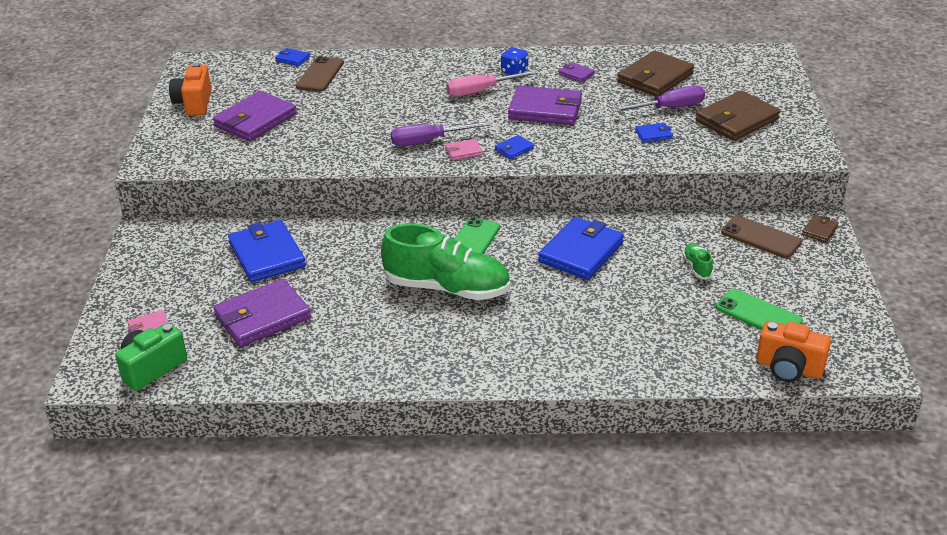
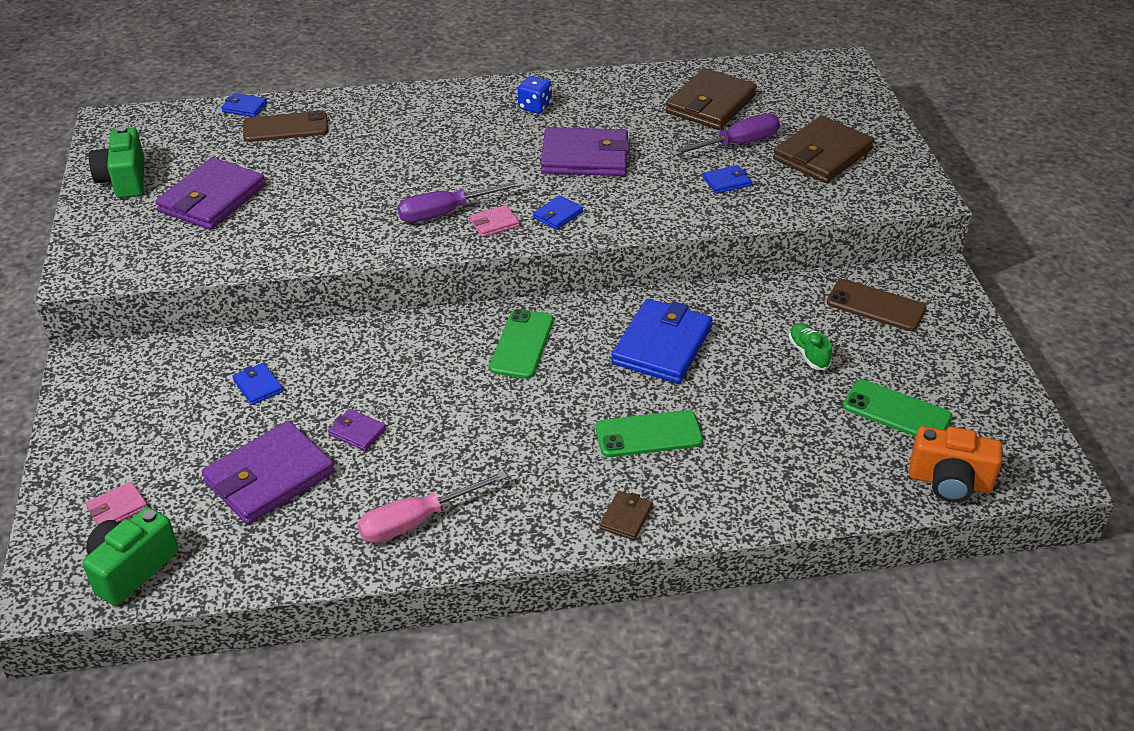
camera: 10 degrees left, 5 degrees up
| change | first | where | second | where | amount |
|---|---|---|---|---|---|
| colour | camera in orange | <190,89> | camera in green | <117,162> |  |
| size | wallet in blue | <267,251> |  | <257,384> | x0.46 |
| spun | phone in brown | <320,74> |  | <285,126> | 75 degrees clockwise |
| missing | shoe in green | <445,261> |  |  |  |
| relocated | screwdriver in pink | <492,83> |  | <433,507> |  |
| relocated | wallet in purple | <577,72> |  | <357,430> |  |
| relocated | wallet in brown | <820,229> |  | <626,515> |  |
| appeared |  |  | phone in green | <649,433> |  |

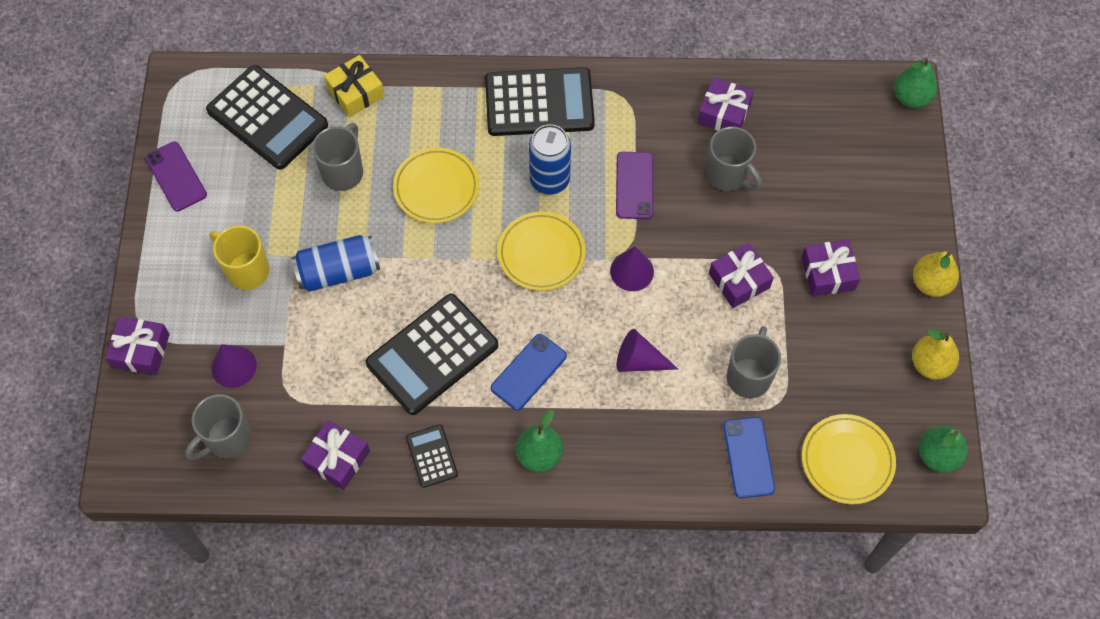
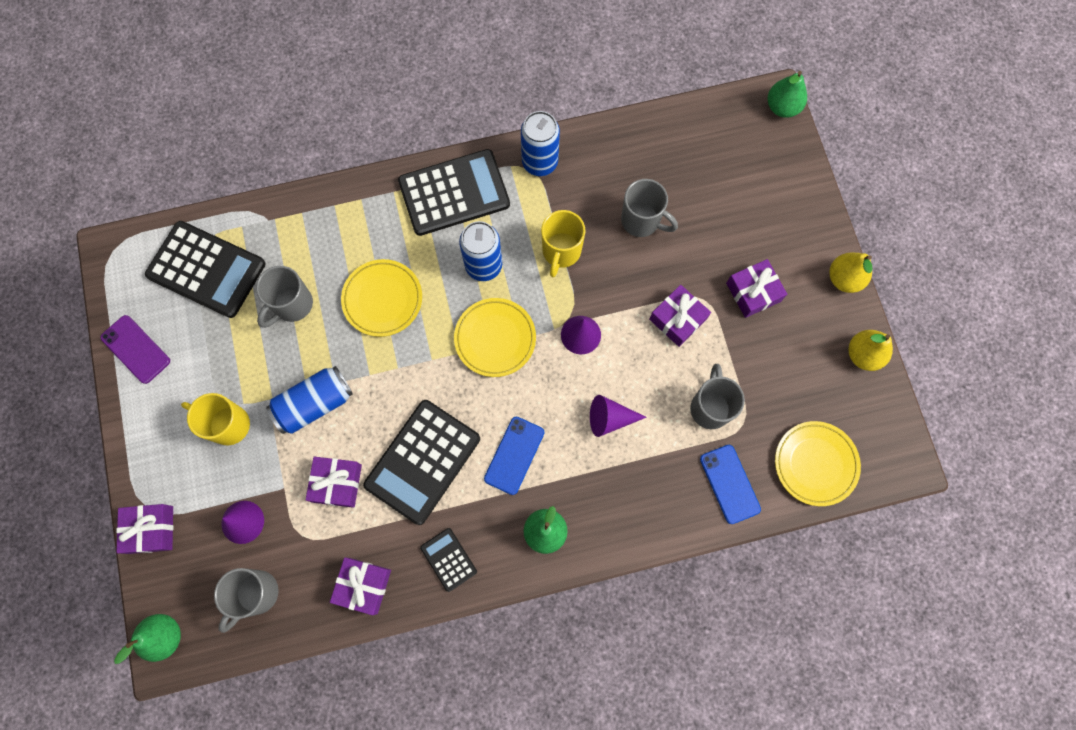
camera: 15 degrees left, 10 degrees up
| change | first | where | second | where | amount |
|---|---|---|---|---|---|
| spun | mug in grey | <337,157> |  | <284,297> | 150 degrees counterclockwise |
| missing | gift in yellow | <354,86> |  |  |  |
| exchanged | phone in purple | <634,185> | mug in yellow | <563,243> |  |
| relocated | gift in purple | <725,104> |  | <334,482> |  |
| relocated | pear in green | <943,449> |  | <147,639> |  |
| appeared |  |  | can in blue | <540,143> |  |

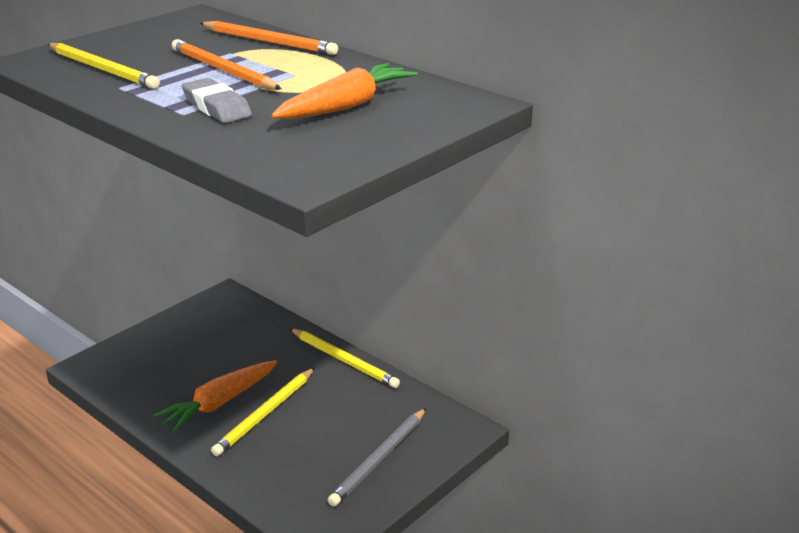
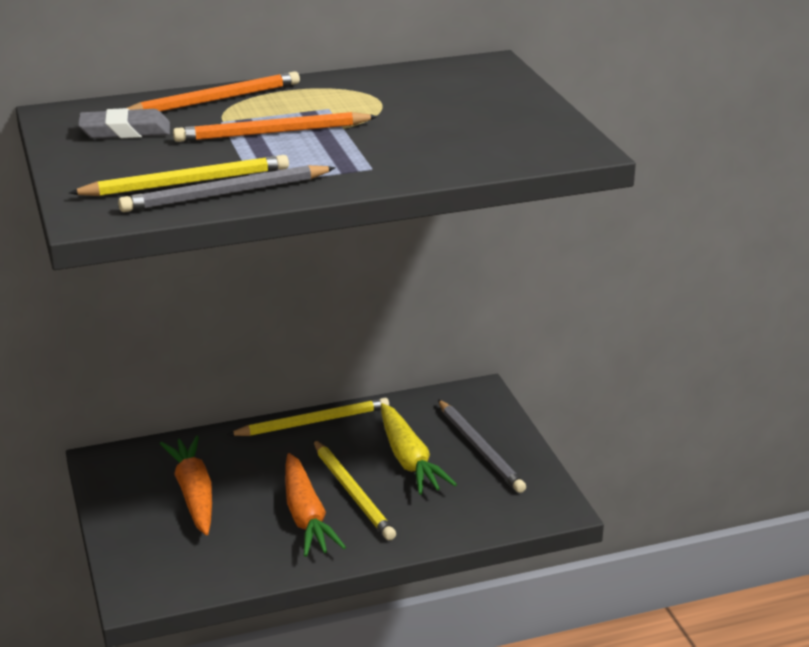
camera: 60 degrees left, 0 degrees up
| change | first | where | second | where | amount |
|---|---|---|---|---|---|
| relocated | eraser in grey | <217,100> |  | <124,123> |  |
| relocated | carrot in orange | <344,91> |  | <186,485> |  |
| appeared |  |  | pencil in grey | <227,188> |  |
| appeared |  |  | carrot in yellow | <419,449> |  |

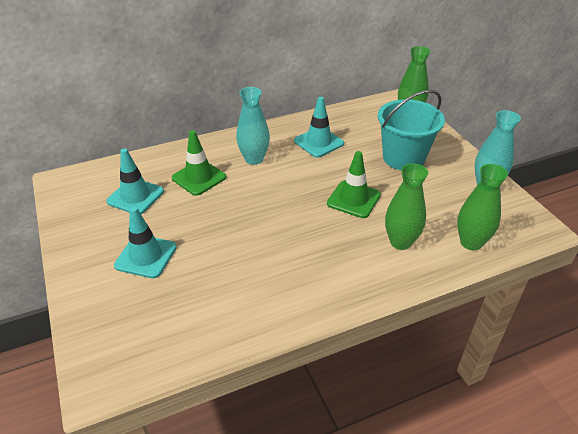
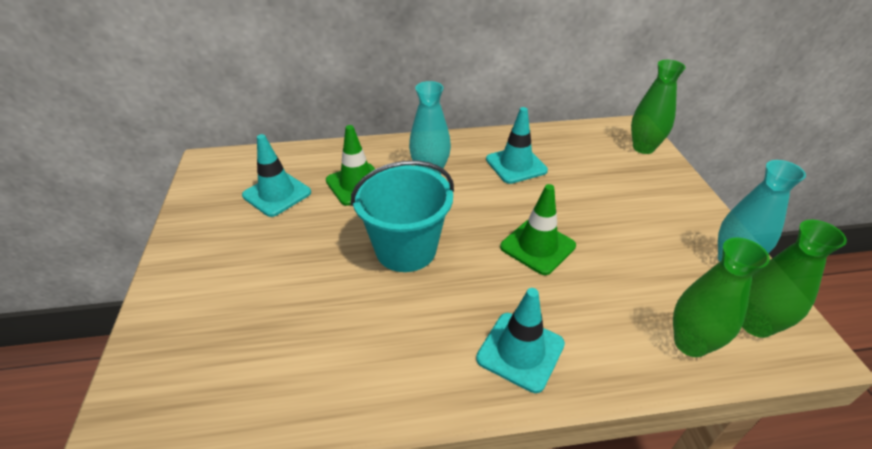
camera: 15 degrees right, 0 degrees up
| change | first | where | second | where | amount |
|---|---|---|---|---|---|
| relocated | traffic cone in turquoise | <145,242> |  | <520,340> |  |
| relocated | bucket in turquoise | <411,130> |  | <402,216> |  |
| relocated | vase in green | <406,206> |  | <794,279> |  |

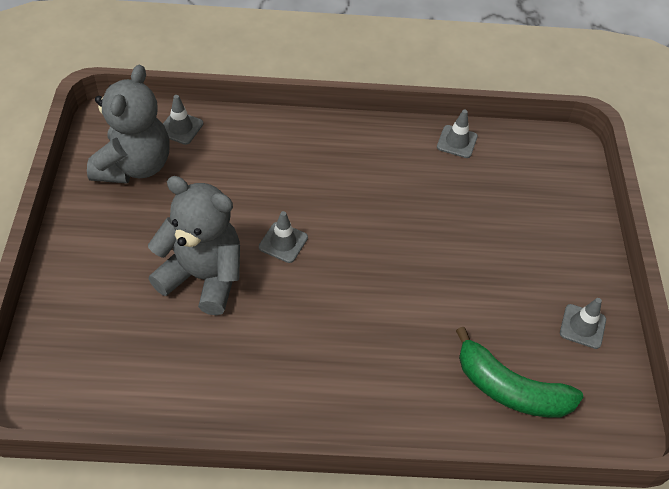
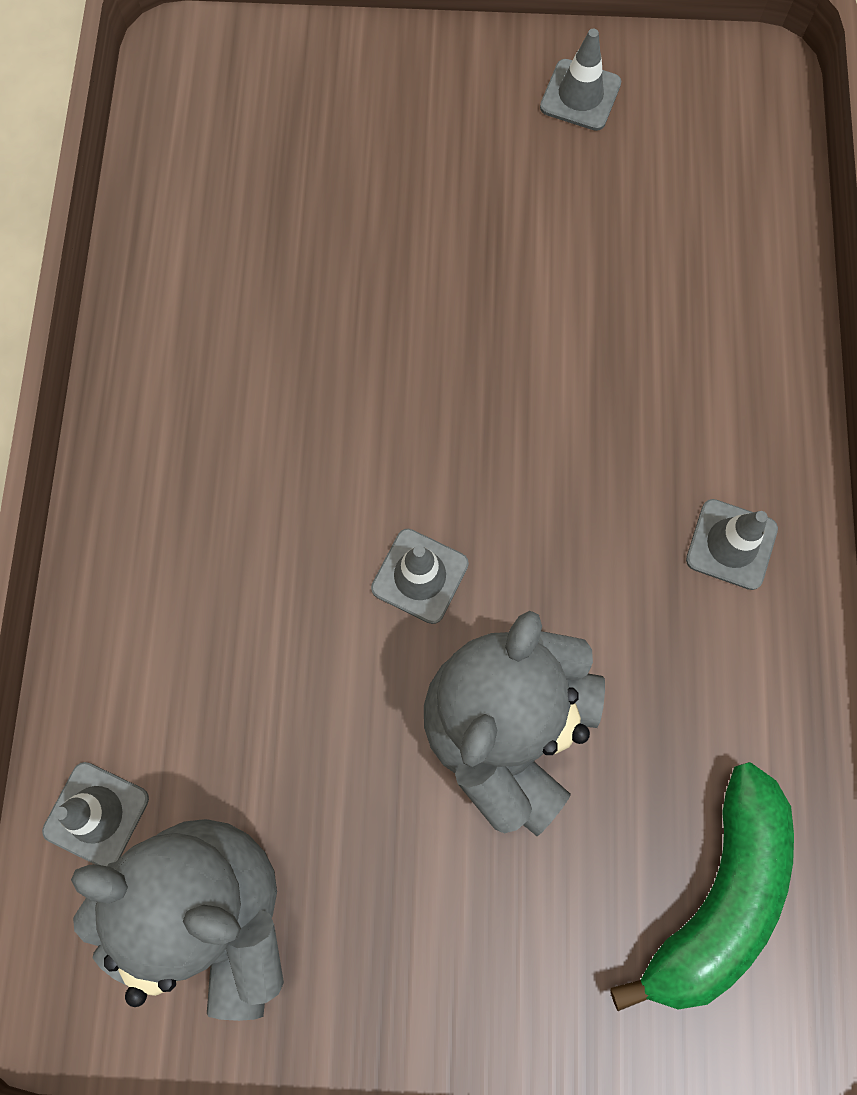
camera: 85 degrees left, 20 degrees up
| change | first | where | second | where | amount |
|---|---|---|---|---|---|
| relocated | traffic cone in grey | <457,134> |  | <732,544> |  |
| relocated | banana in green | <519,372> |  | <702,886> |  |

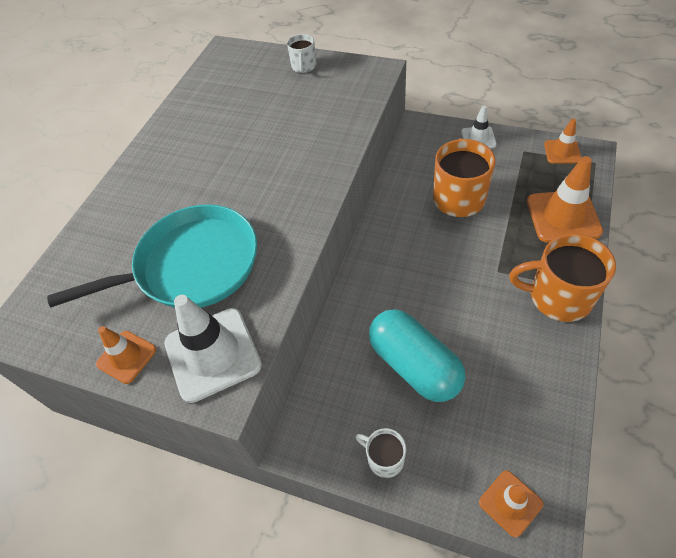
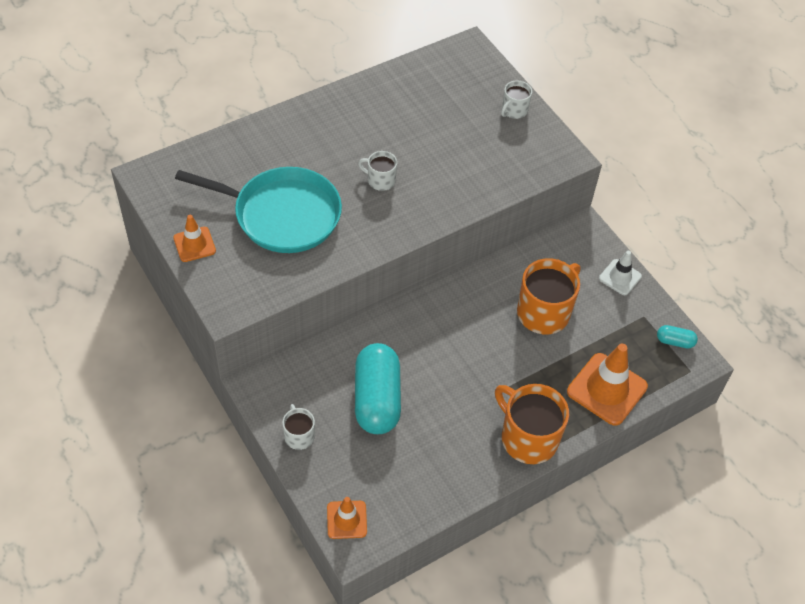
camera: 30 degrees right, 0 degrees up
| change | first | where | second | where | amount |
|---|---|---|---|---|---|
| missing | traffic cone in white | <213,349> |  |  |  |
| exchanged | traffic cone in orange | <562,141> | capsule in turquoise | <677,337> |  |
| appeared |  |  | mug in white | <377,171> |  |

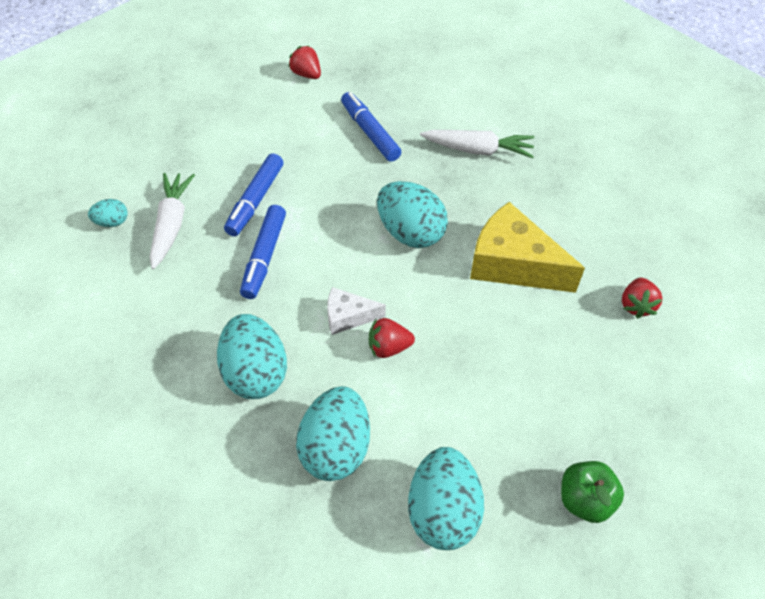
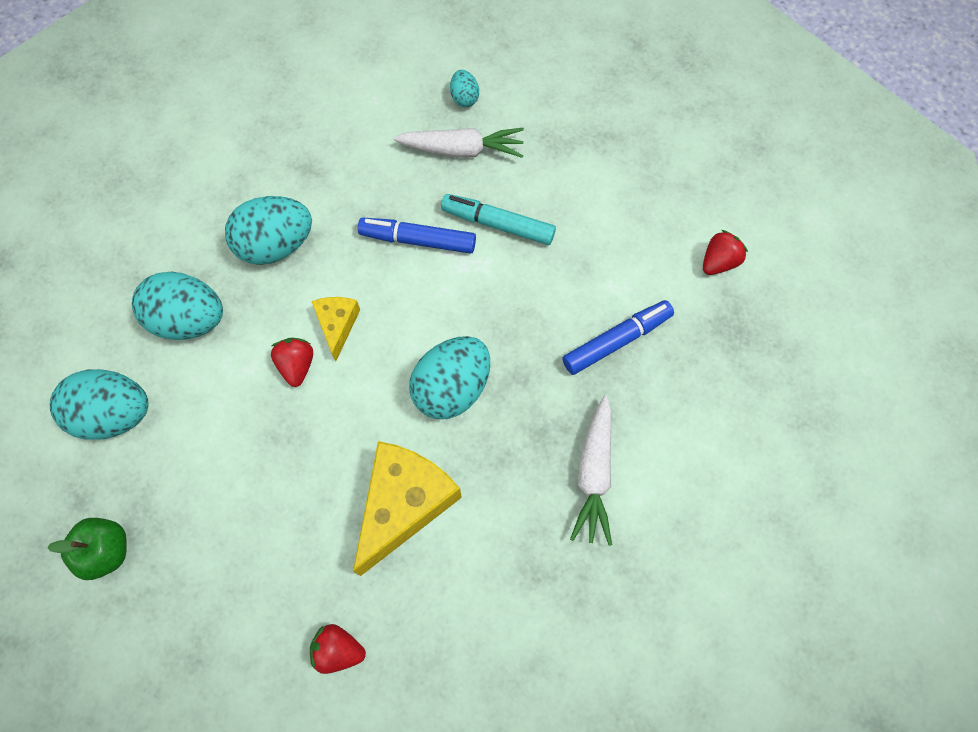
camera: 90 degrees right, 15 degrees up
| change | first | where | second | where | amount |
|---|---|---|---|---|---|
| colour | marker in blue | <254,195> | marker in turquoise | <498,219> |  |
| colour | cheese in white | <356,311> | cheese in yellow | <336,329> |  |

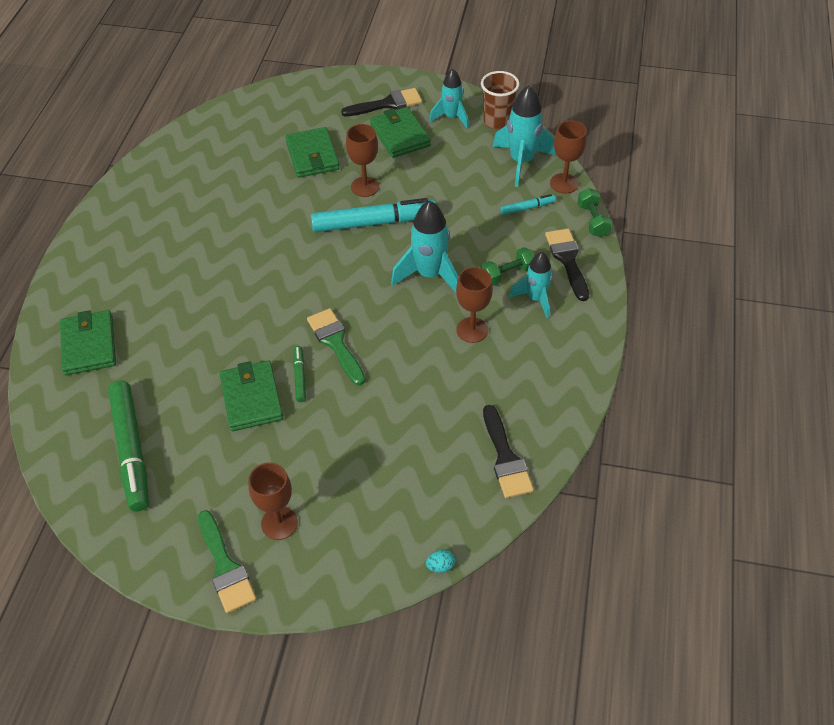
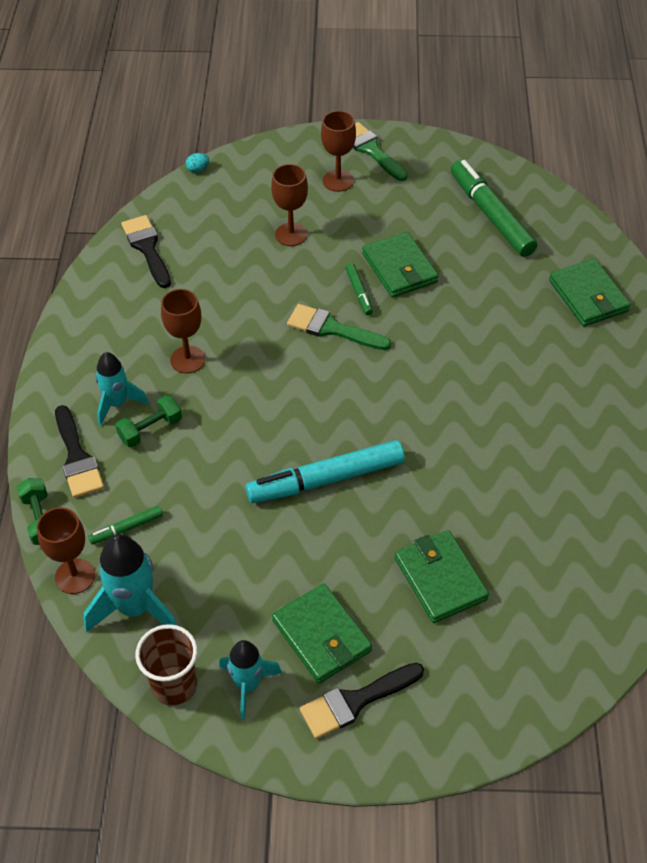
camera: 170 degrees right, 0 degrees up
| change | first | where | second | where | amount |
|---|---|---|---|---|---|
| spun | brush in green | <336,347> |  | <339,327> | 150 degrees clockwise |
| relocated | goblet in brown | <362,160> |  | <289,205> |  |
| missing | rocket in turquoise | <425,246> |  |  |  |
| colour | marker in turquoise | <528,204> | marker in green | <125,525> |  |

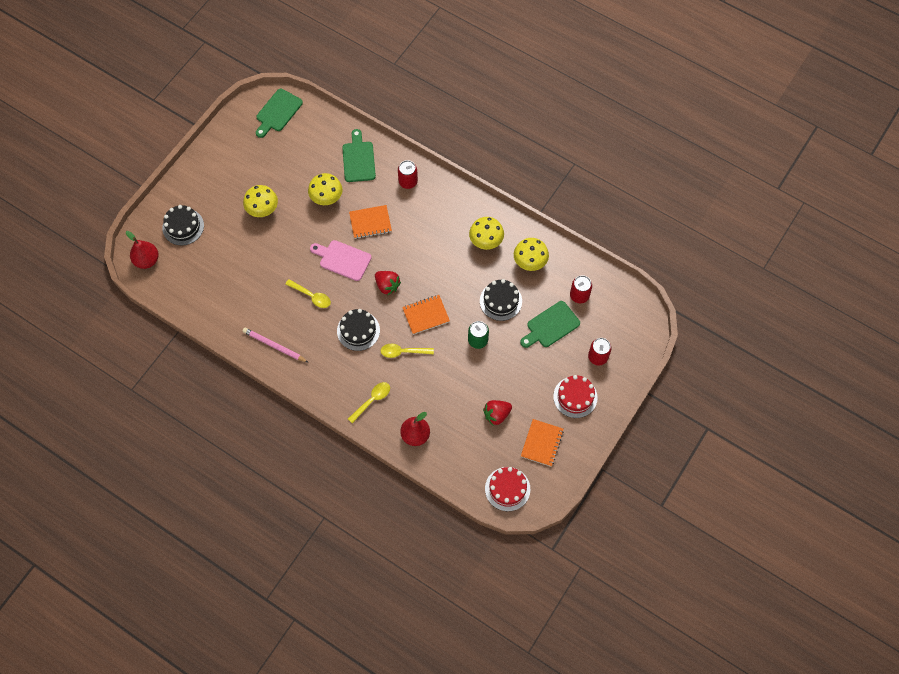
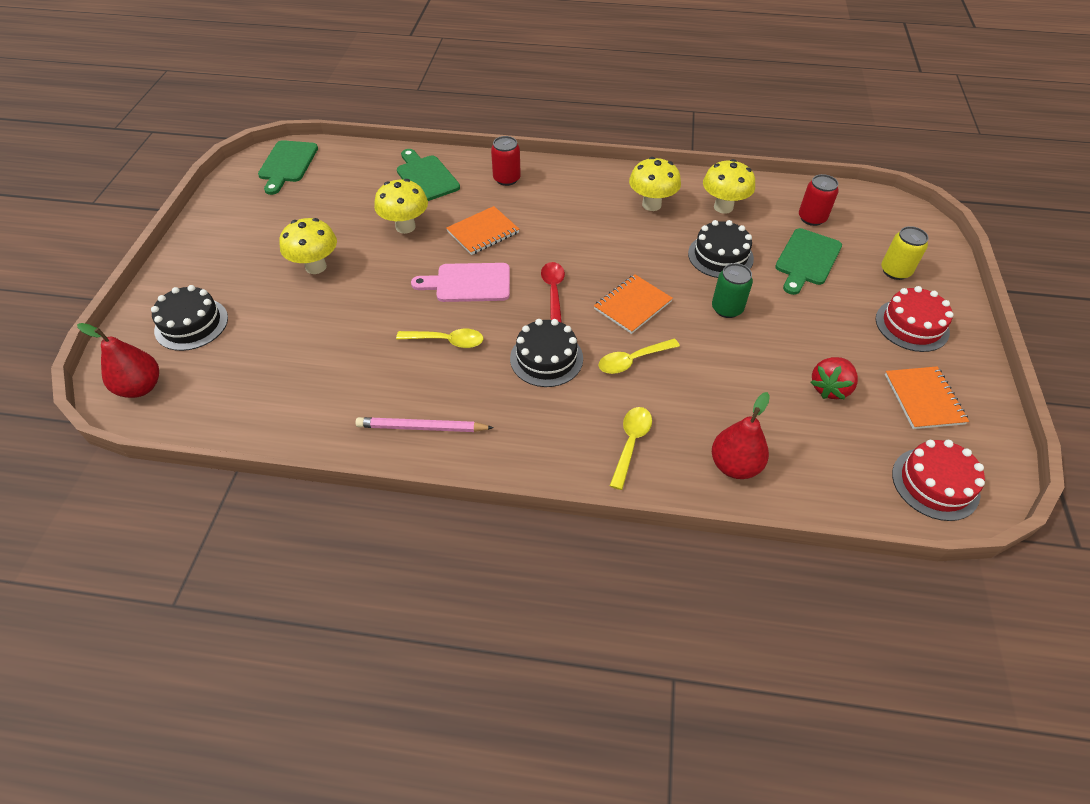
camera: 25 degrees left, 15 degrees down
| change | first | where | second | where | amount |
|---|---|---|---|---|---|
| exchanged | strawberry in red | <388,283> | spoon in red | <553,292> |  |
| colour | can in red | <600,351> | can in yellow | <905,253> |  |

